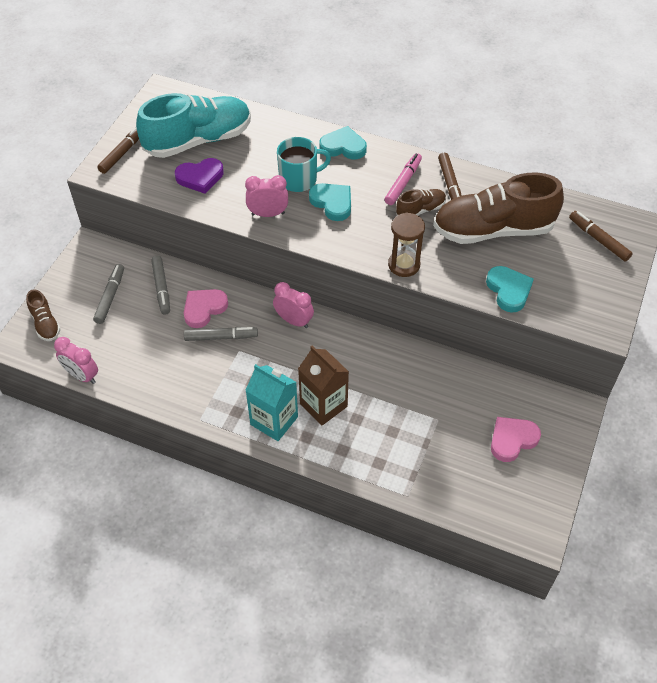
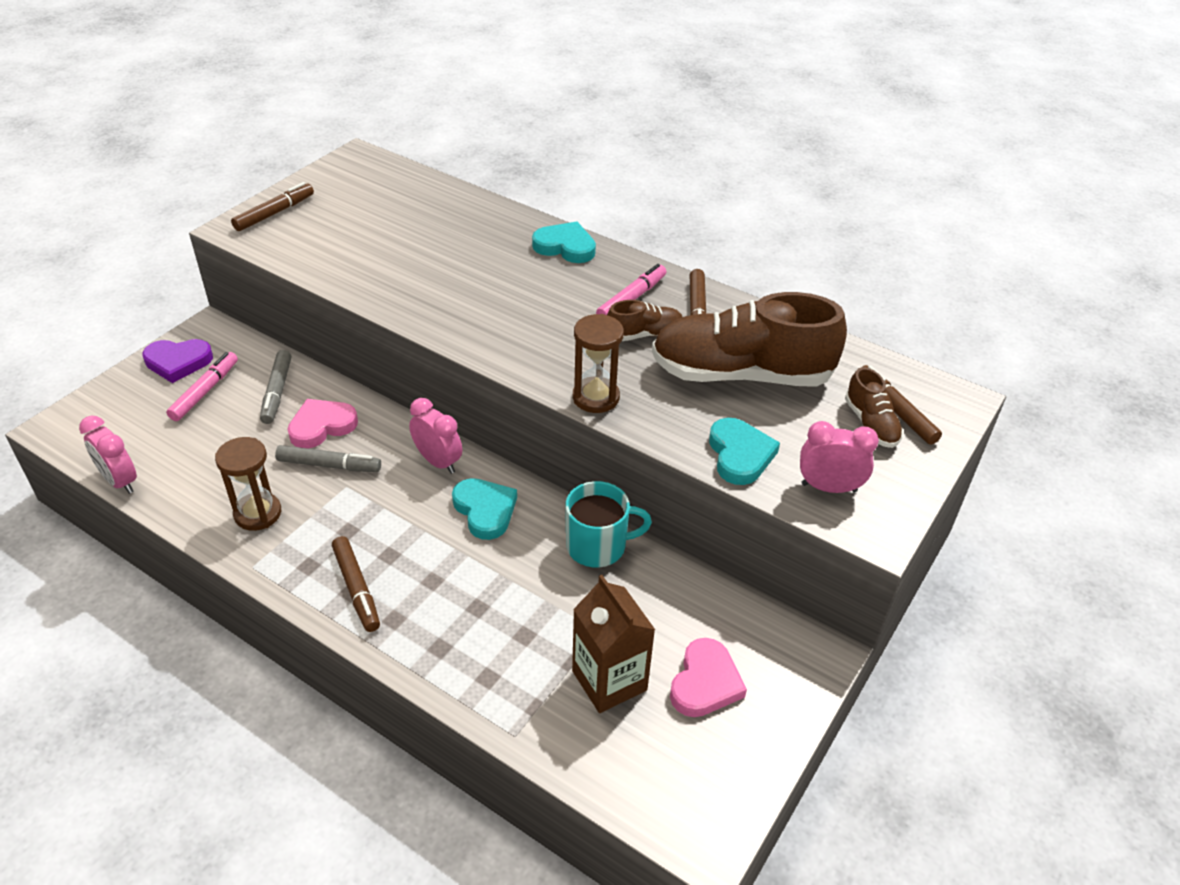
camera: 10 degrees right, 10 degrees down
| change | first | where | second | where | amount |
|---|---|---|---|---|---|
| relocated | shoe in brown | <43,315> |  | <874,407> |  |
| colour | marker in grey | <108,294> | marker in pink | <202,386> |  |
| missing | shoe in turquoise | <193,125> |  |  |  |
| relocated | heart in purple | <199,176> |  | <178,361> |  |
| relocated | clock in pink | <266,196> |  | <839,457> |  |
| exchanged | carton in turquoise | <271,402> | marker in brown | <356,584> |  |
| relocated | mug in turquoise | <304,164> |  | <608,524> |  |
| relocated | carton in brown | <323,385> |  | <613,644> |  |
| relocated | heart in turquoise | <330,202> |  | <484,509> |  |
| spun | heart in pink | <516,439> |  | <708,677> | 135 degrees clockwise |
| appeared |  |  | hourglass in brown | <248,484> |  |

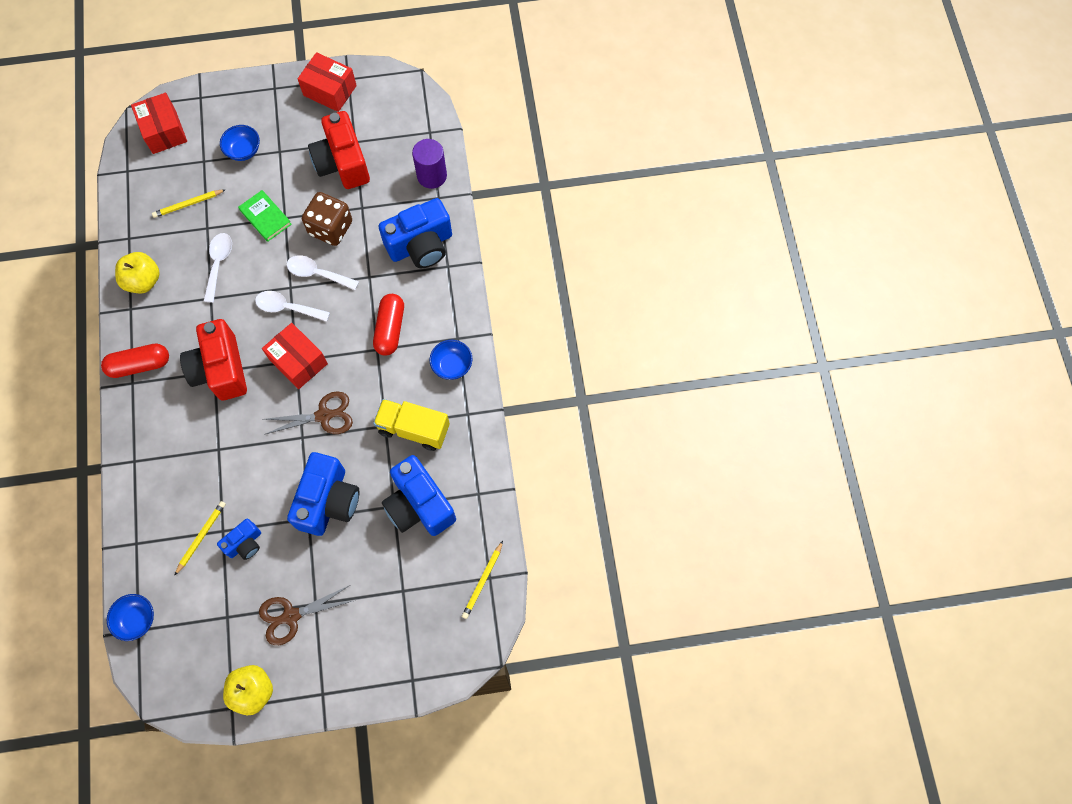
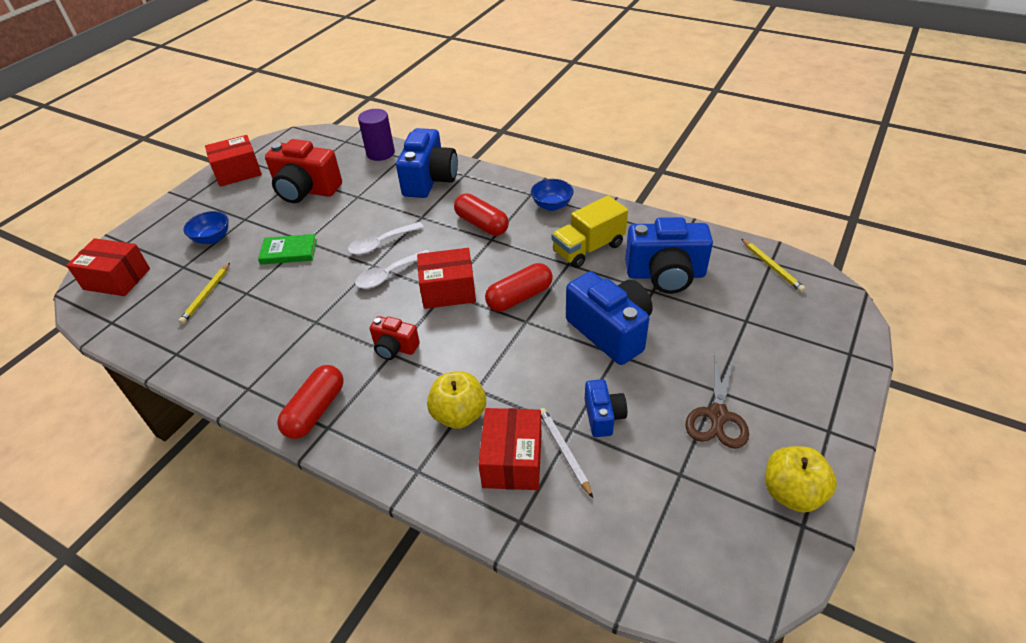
camera: 50 degrees left, 25 degrees down
| change | first | where | second | where | amount |
|---|---|---|---|---|---|
| missing | bowl in blue | <130,617> |  |  |  |
| relocated | apple in yellow | <137,272> |  | <456,400> |  |
| colour | pencil in yellow | <200,538> | pencil in white | <566,453> |  |
| size | camera in red | <213,360> |  | <395,338> | x0.53 |
| missing | spoon in white | <218,268> |  |  |  |
| exchanged | scissors in brown | <308,413> | capsule in red | <519,287> |  |
| missing | dice in brown | <327,219> |  |  |  |
| appeared |  |  | box in red | <509,449> |  |

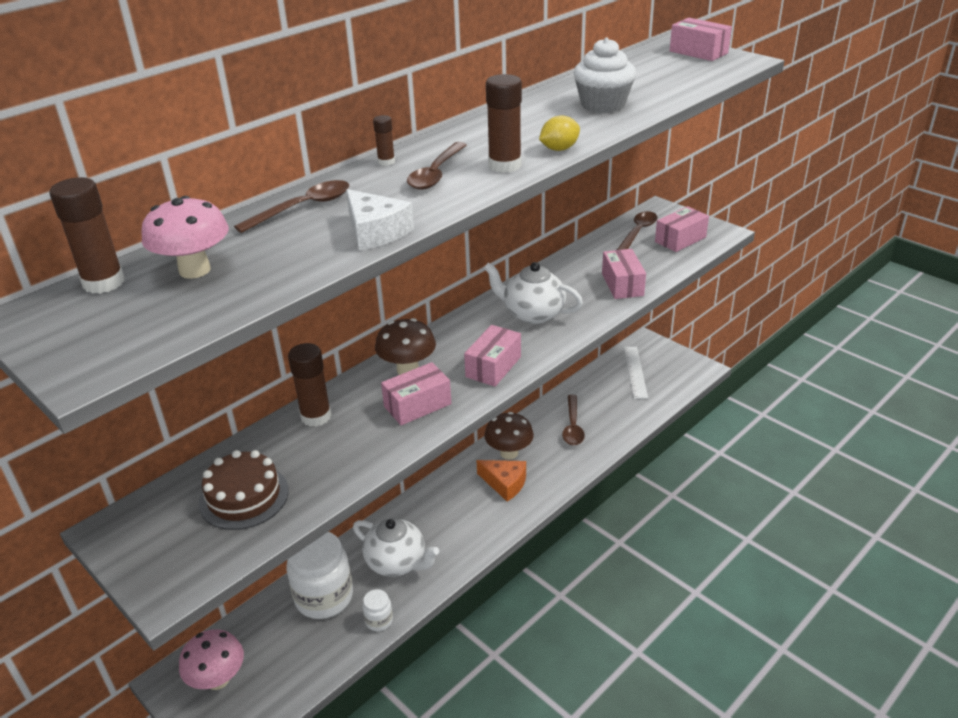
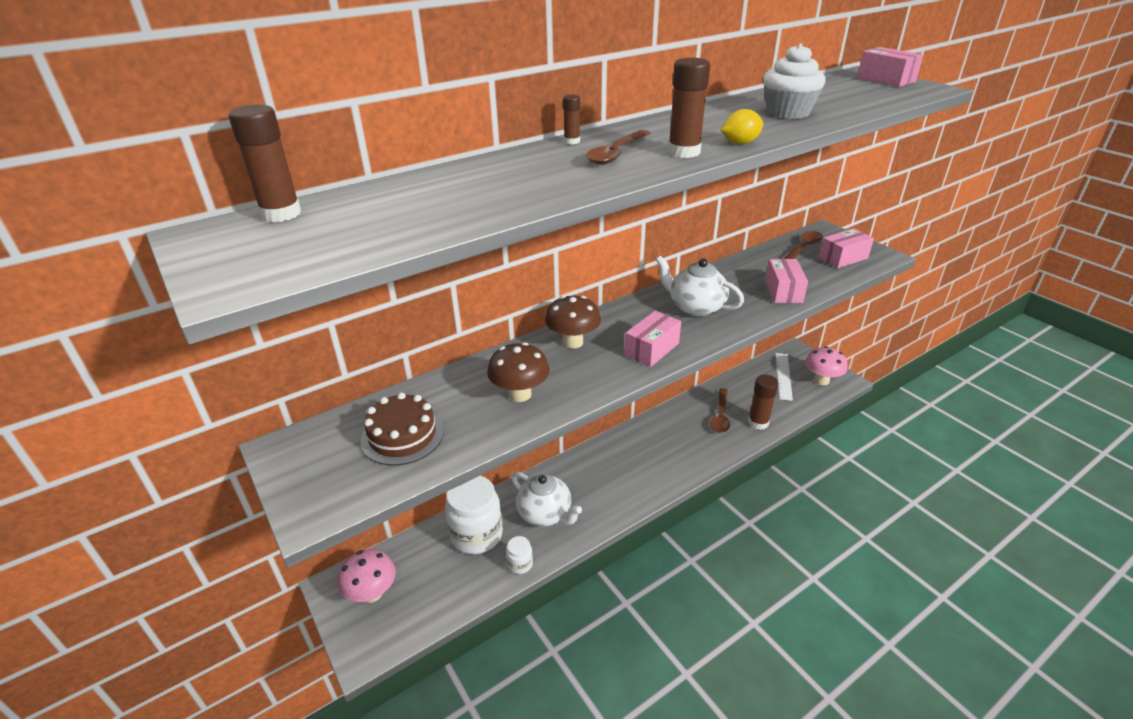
camera: 10 degrees right, 0 degrees up
| change | first | where | second | where | amount |
|---|---|---|---|---|---|
| relocated | mushroom in pink | <185,237> |  | <826,365> |  |
| missing | spoon in brown | <291,206> |  |  |  |
| relocated | glue stick in brown | <310,385> |  | <763,402> |  |
| missing | cheese in white | <380,219> |  |  |  |
| missing | box in pink | <416,393> |  |  |  |
| missing | cheese in orange | <501,481> |  |  |  |
| relocated | mushroom in brown | <509,435> |  | <518,372> |  |

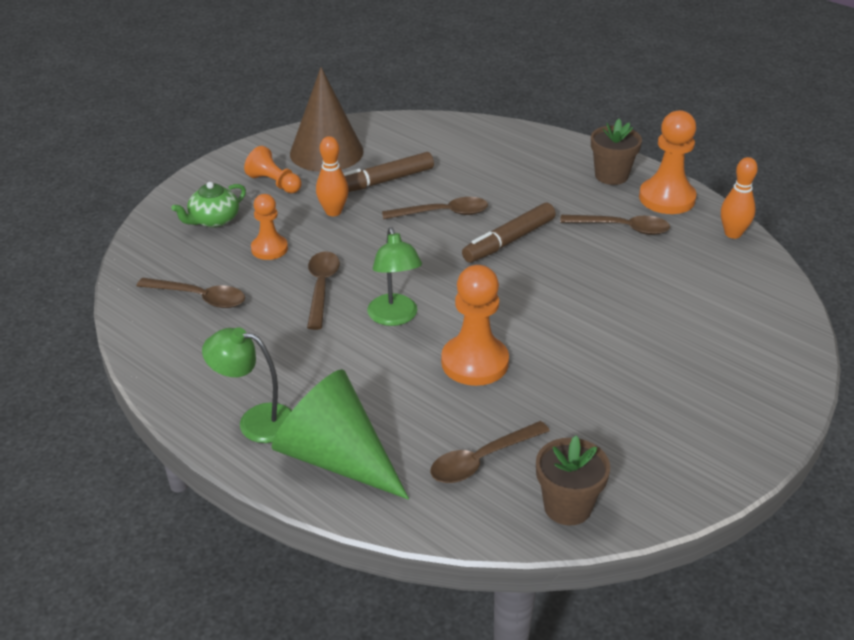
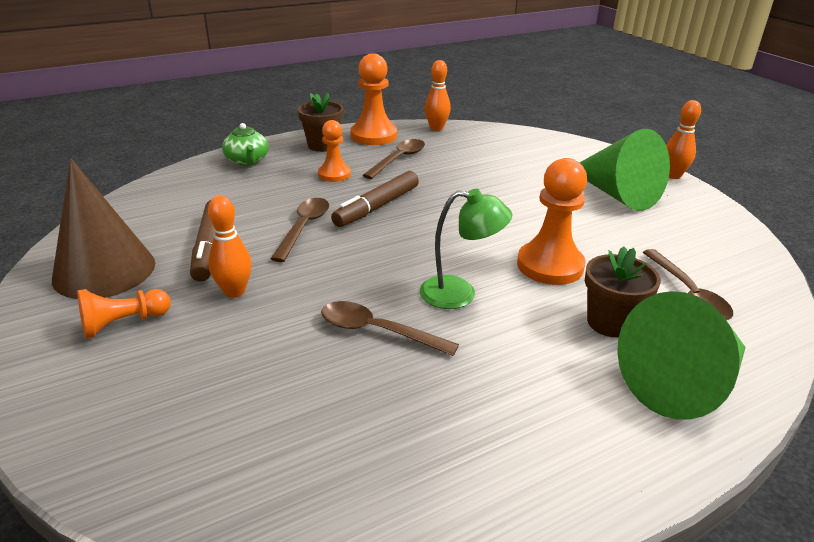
camera: 70 degrees left, 5 degrees down
| change | first | where | second | where | amount |
|---|---|---|---|---|---|
| missing | spoon in brown | <191,293> |  |  |  |
| relocated | teapot in green | <208,205> |  | <245,144> |  |
| missing | lamp in green | <247,385> |  |  |  |
| relocated | pawn in orange | <269,227> |  | <334,151> |  |
| spun | marker in brown | <509,233> |  | <375,199> | 60 degrees clockwise |
| relocated | flower pot in brown | <573,480> |  | <623,292> |  |
| appeared |  |  | cone in green | <624,170> |  |
| appeared |  |  | bowling pin in orange | <683,139> |  |

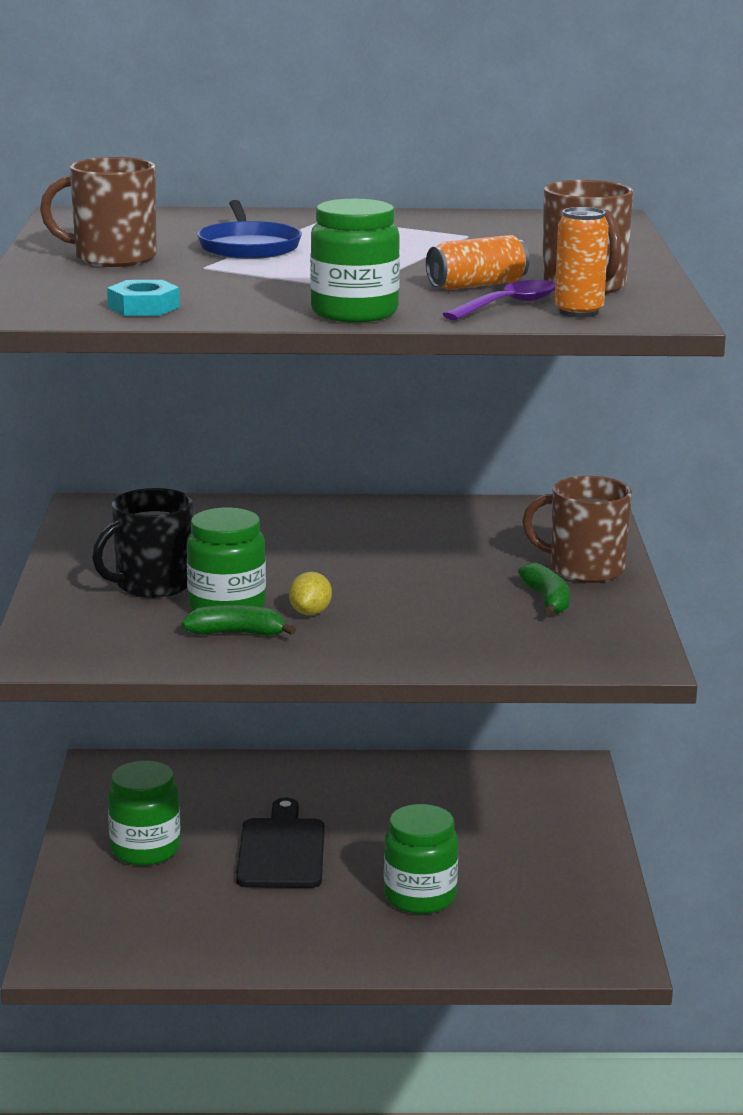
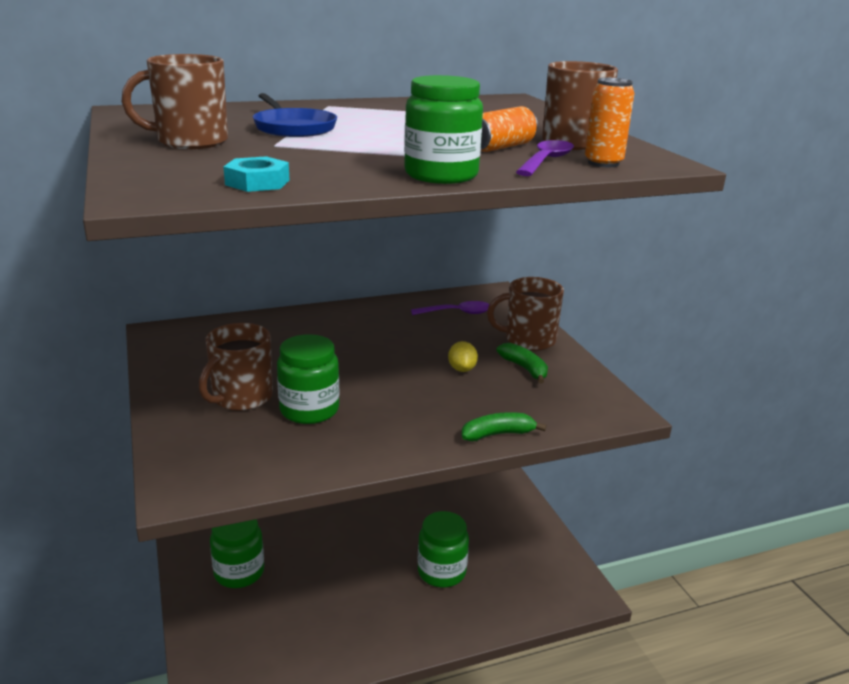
camera: 20 degrees left, 5 degrees up
| change | first | where | second | where | amount |
|---|---|---|---|---|---|
| colour | mug in black | <142,543> | mug in brown | <236,367> |  |
| relocated | banana in green | <239,620> |  | <504,426> |  |
| missing | cutting board in black | <280,843> |  |  |  |
| relocated | lemon in yellow | <310,593> |  | <463,356> |  |
| appeared |  |  | spoon in purple | <450,308> |  |

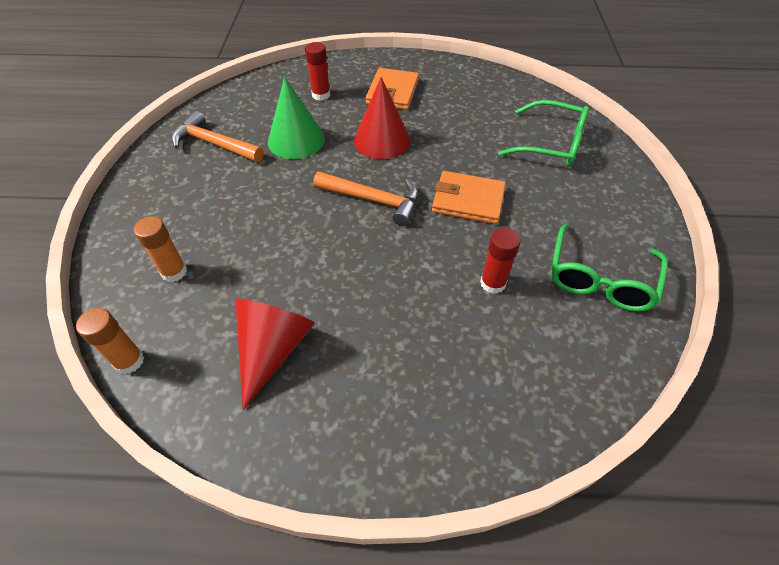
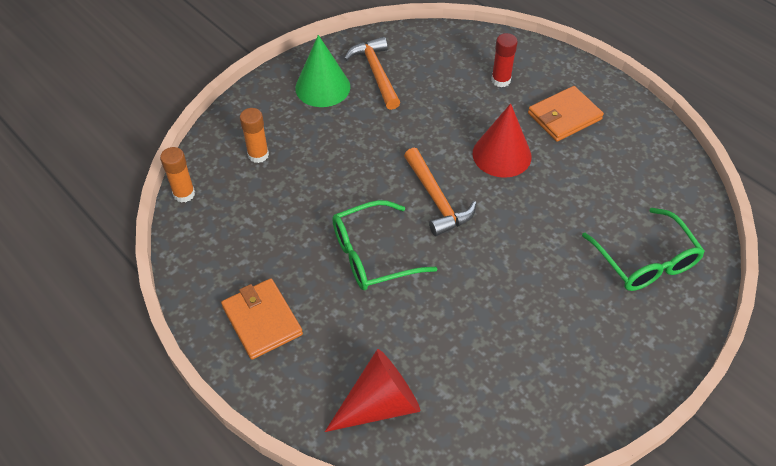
camera: 45 degrees right, 0 degrees up
| change | first | where | second | where | amount |
|---|---|---|---|---|---|
| relocated | cone in red | <275,354> |  | <372,390> |  |
| relocated | cone in green | <296,118> |  | <322,71> |  |
| relocated | wallet in orange | <469,197> |  | <262,319> |  |
| missing | glue stick in red | <500,261> |  |  |  |
| relocated | glasses in green | <609,268> |  | <384,245> |  |

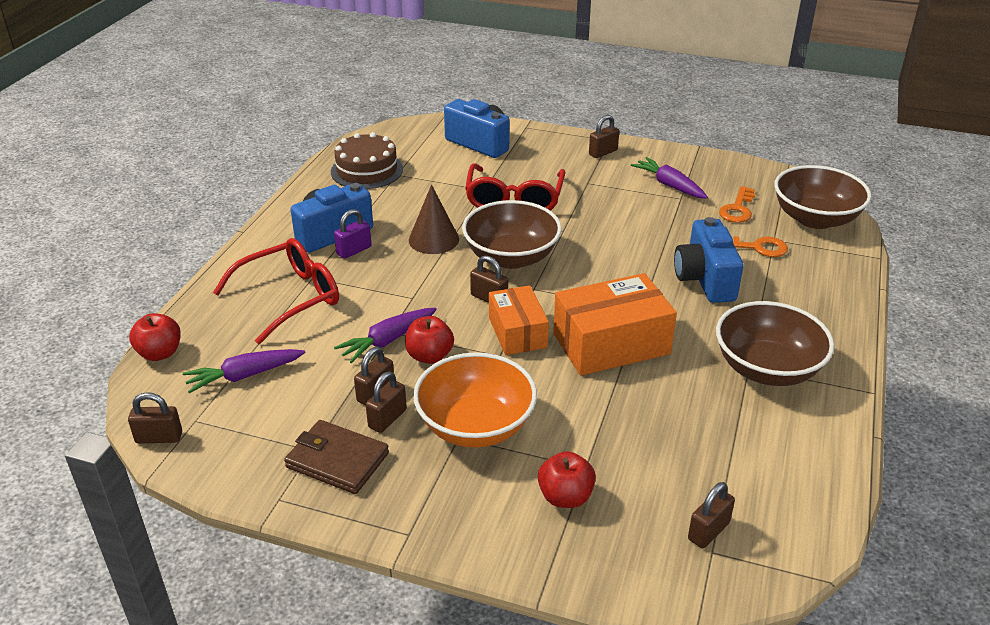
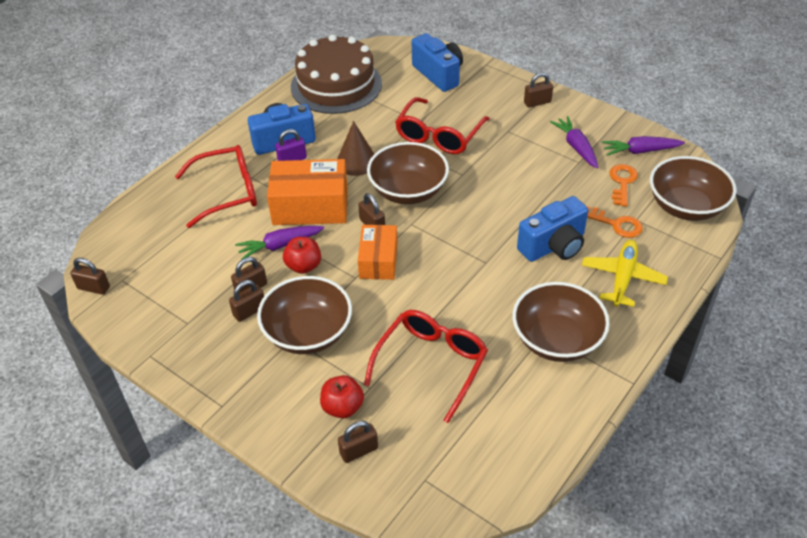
camera: 20 degrees right, 10 degrees up
| change | first | where | second | where | amount |
|---|---|---|---|---|---|
| missing | apple in red | <155,337> |  |  |  |
| relocated | carrot in purple | <244,371> |  | <643,146> |  |
| missing | wallet in brown | <336,457> |  |  |  |
| size | cake in brown | <367,160> |  | <336,74> | x1.53 |
| colour | bowl in orange | <475,400> | bowl in brown | <304,315> |  |
| relocated | box in orange | <615,324> |  | <307,192> |  |
| spun | camera in blue | <709,260> |  | <552,229> | 135 degrees counterclockwise |
| relocated | padlock in brown | <711,515> |  | <358,442> |  |
| spun | key in orange | <737,204> |  | <623,185> | 150 degrees clockwise |
| appeared |  |  | glasses in red | <426,366> |  |
| appeared |  |  | plane in yellow | <625,273> |  |

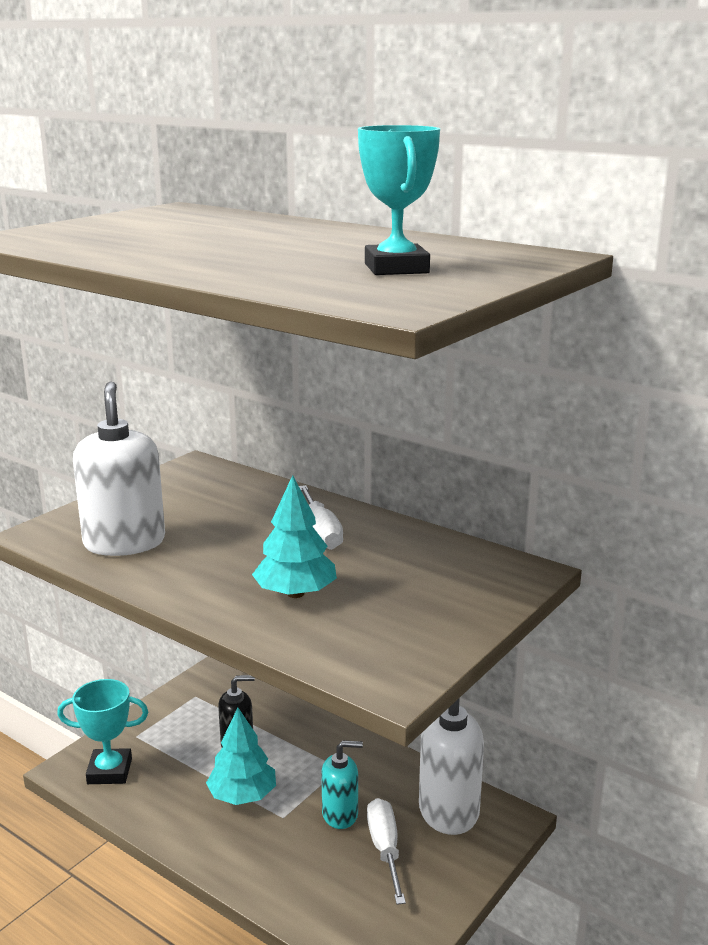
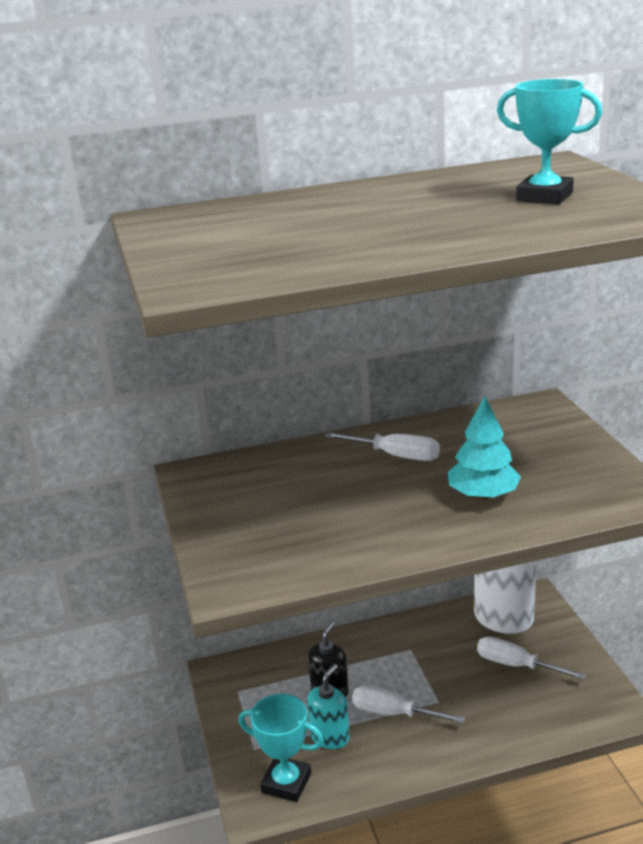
camera: 50 degrees left, 5 degrees up
| change | first | where | second | where | amount |
|---|---|---|---|---|---|
| spun | trophy in turquoise | <102,731> |  | <281,748> | 75 degrees clockwise |
| missing | soap dispenser in white | <119,468> |  |  |  |
| exchanged | tree in turquoise | <241,756> | screwdriver in white | <408,704> |  |
| relocated | soap dispenser in turquoise | <342,784> |  | <328,706> |  |

